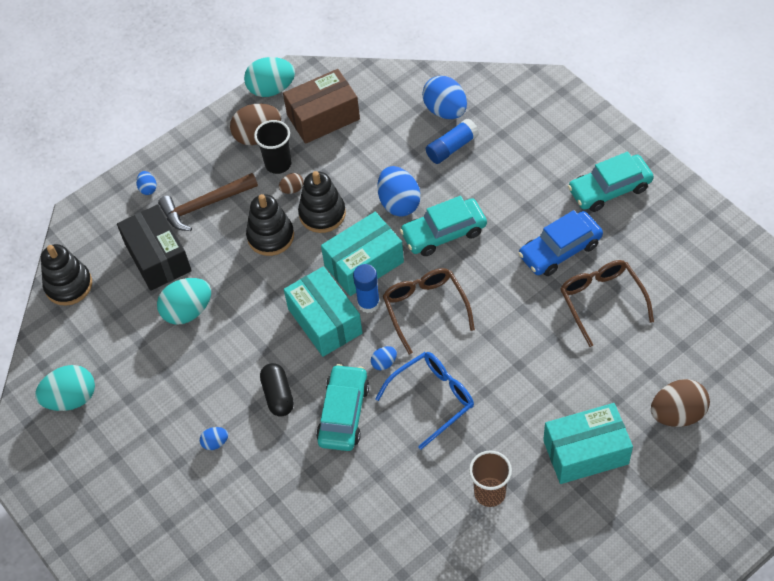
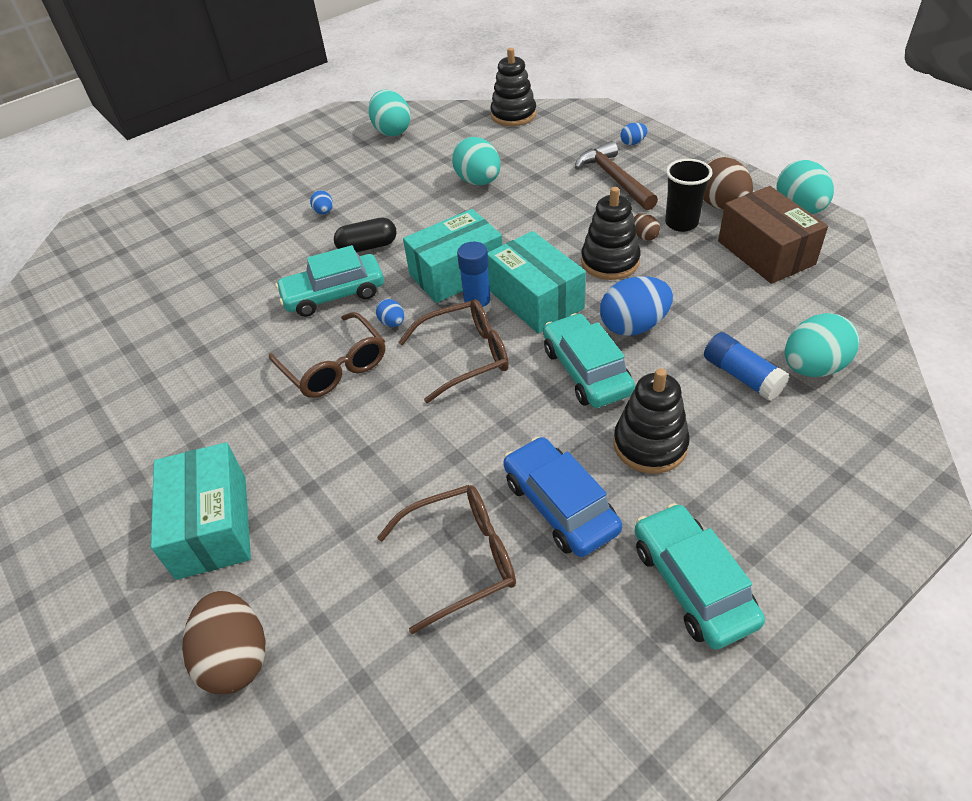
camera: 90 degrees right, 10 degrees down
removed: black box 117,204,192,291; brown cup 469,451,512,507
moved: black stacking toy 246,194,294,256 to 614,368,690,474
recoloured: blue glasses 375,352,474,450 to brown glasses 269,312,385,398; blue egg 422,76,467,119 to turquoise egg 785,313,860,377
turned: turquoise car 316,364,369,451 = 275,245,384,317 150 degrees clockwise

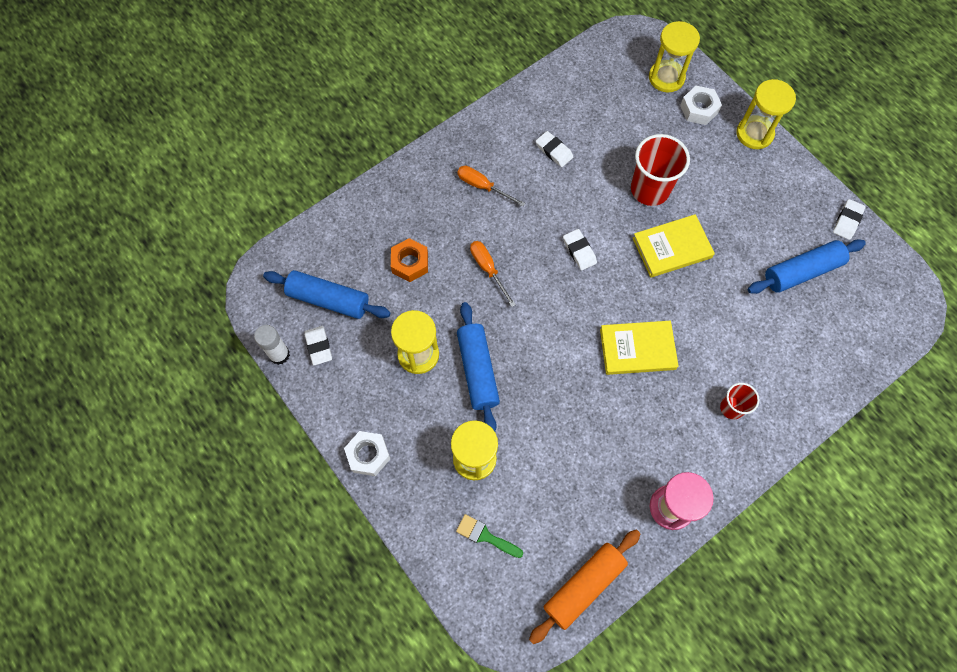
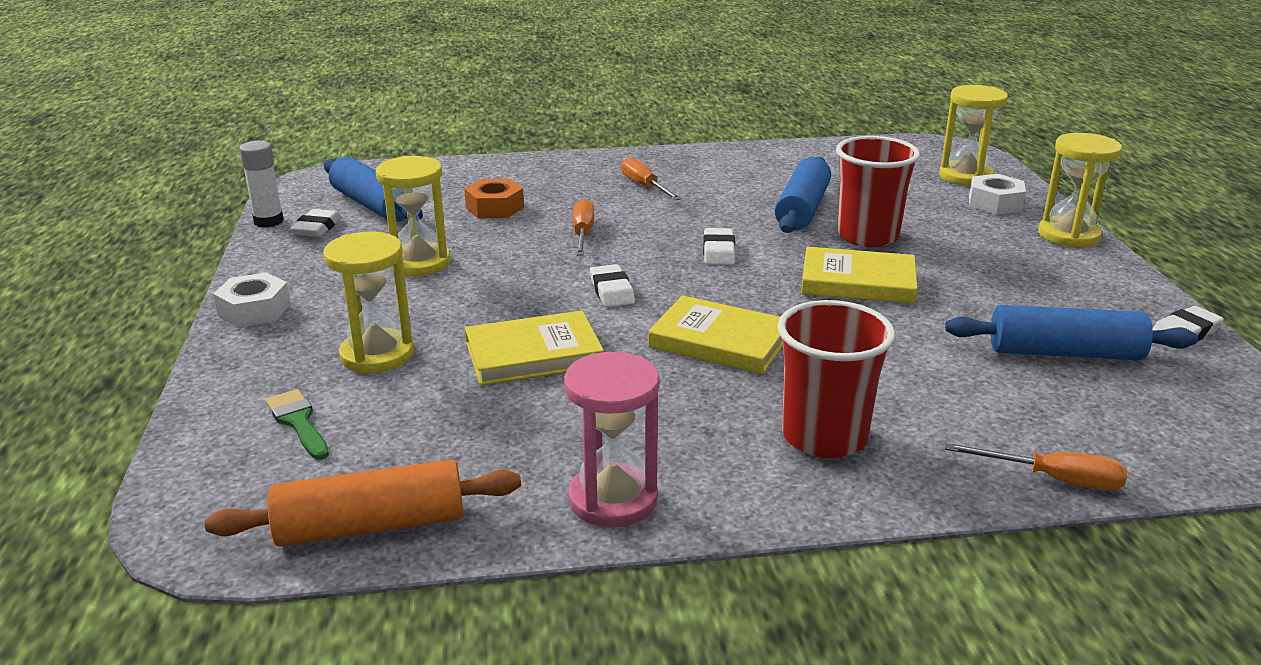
camera: 30 degrees right, 40 degrees down
added: yellow book 465,311,604,386; orange screwdriver 945,443,1127,490
moved: blue rolling pin 457,302,500,432 to 775,157,831,233; white eraser 536,131,573,167 to 590,264,635,307
resized: red cup 720,383,760,419 = 778,300,895,458 x1.80

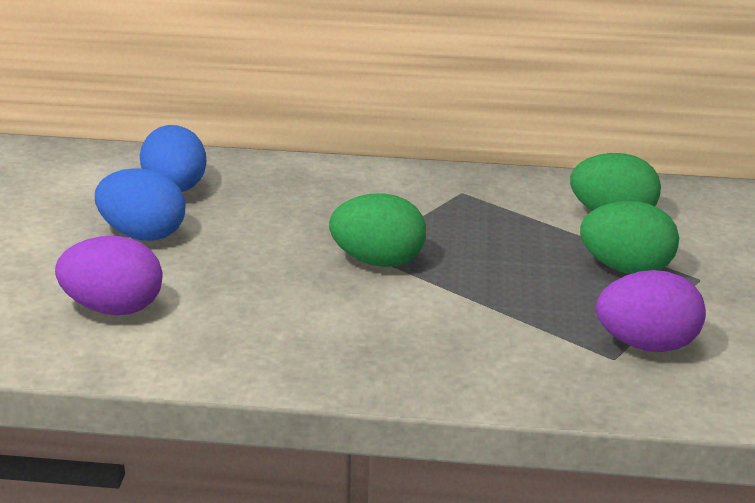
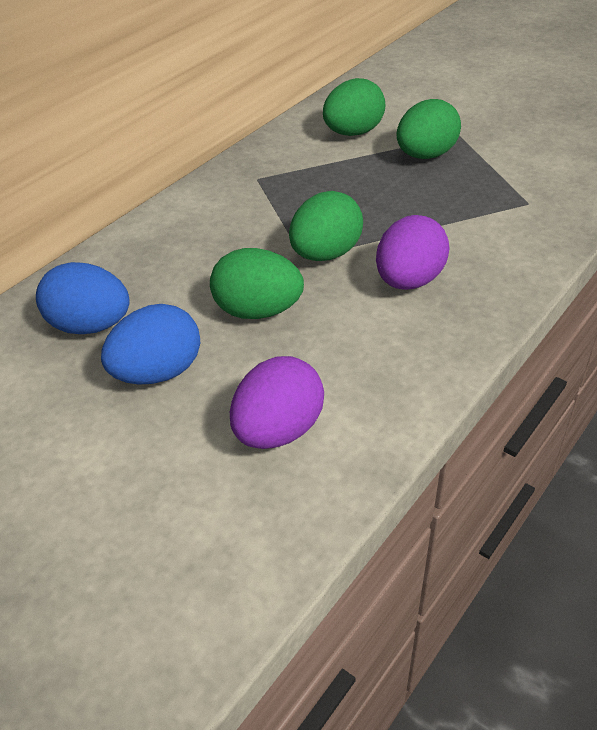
camera: 55 degrees left, 15 degrees up
added: green egg 210,248,304,319
moved: purple egg 596,270,706,352 to 376,215,450,290

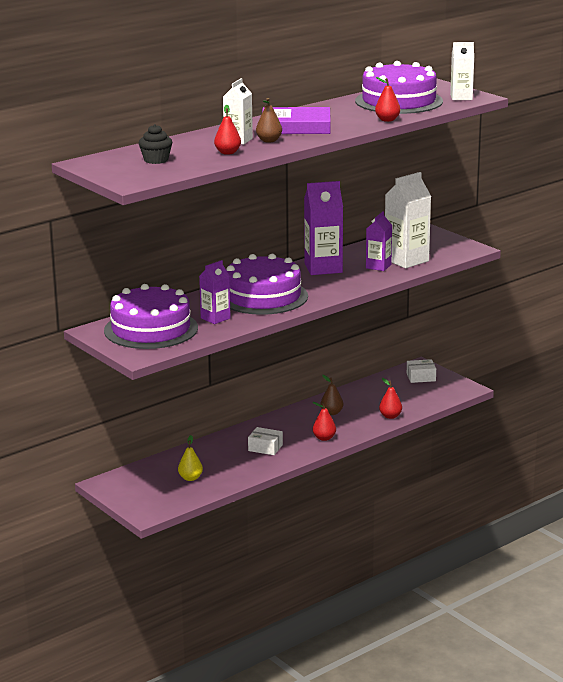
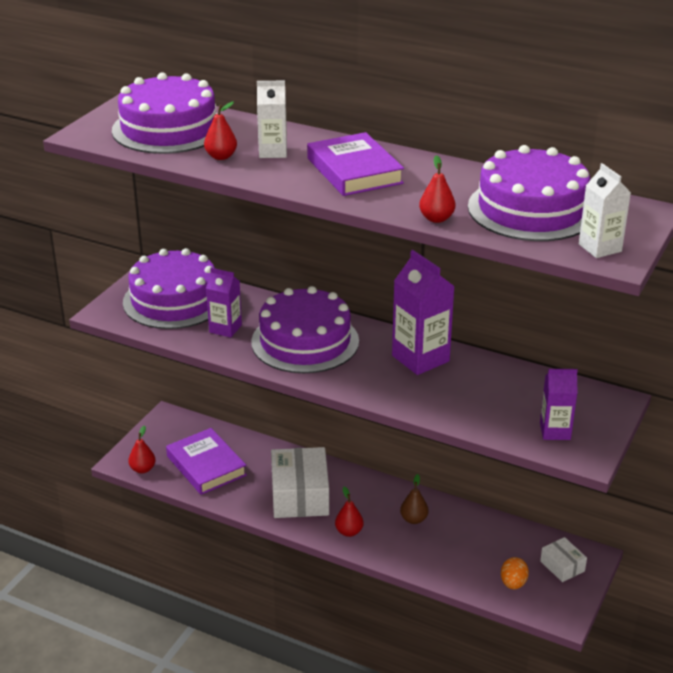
camera: 65 degrees right, 10 degrees up
removed: brown pear 256,98,282,143; white carton 385,172,431,268
added: orange egg 501,557,529,589
moved: purple carton 366,211,392,271 to 540,369,578,440; red pear 379,378,402,419 to 128,426,156,473
replaced: black cupcake 139,124,172,164 to purple cake 112,72,218,154; yellow pear 178,435,203,481 to purple book 166,428,247,495
resized: white box 248,427,283,455 = 271,447,329,518 x1.98

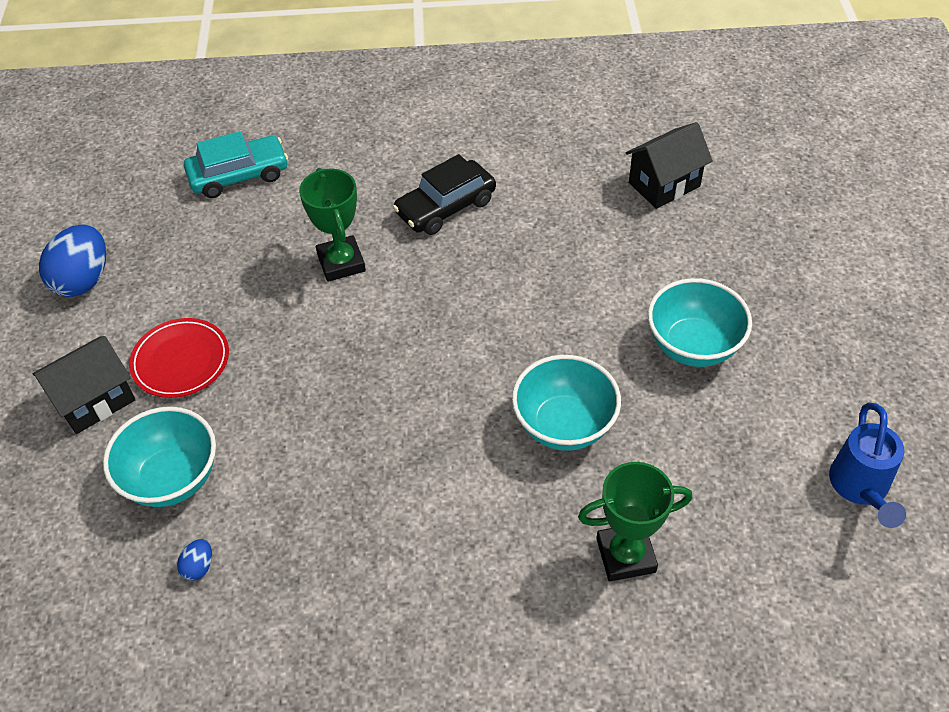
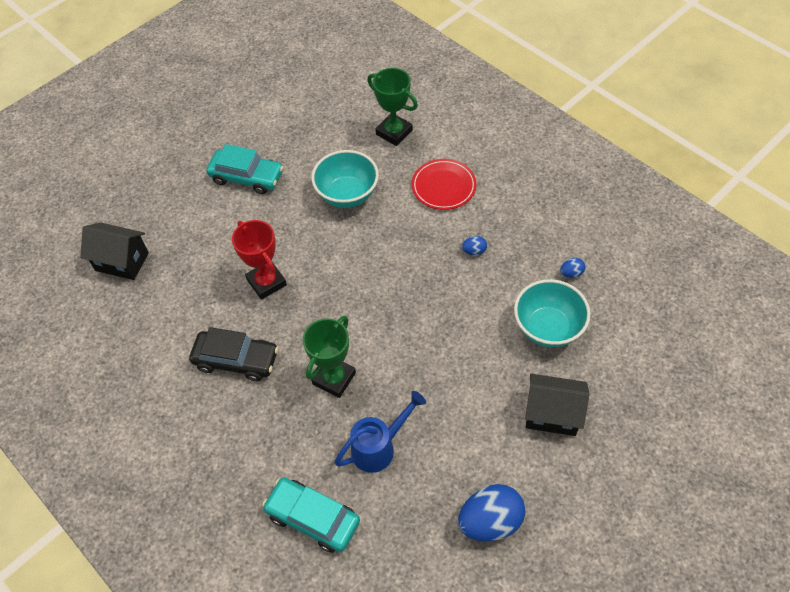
camera: 130 degrees left, 5 degrees up
added: red trophy 232,220,287,300; blue egg 462,236,487,255
moved: red plate 129,318,229,398 to 412,159,477,210; blue watering can 829,403,906,528 to 335,391,426,473
replaced: turquoise bowl 648,278,752,367 to turquoise car 206,144,284,194

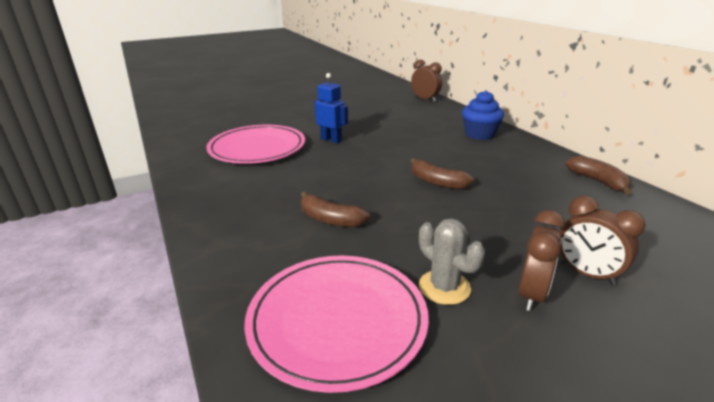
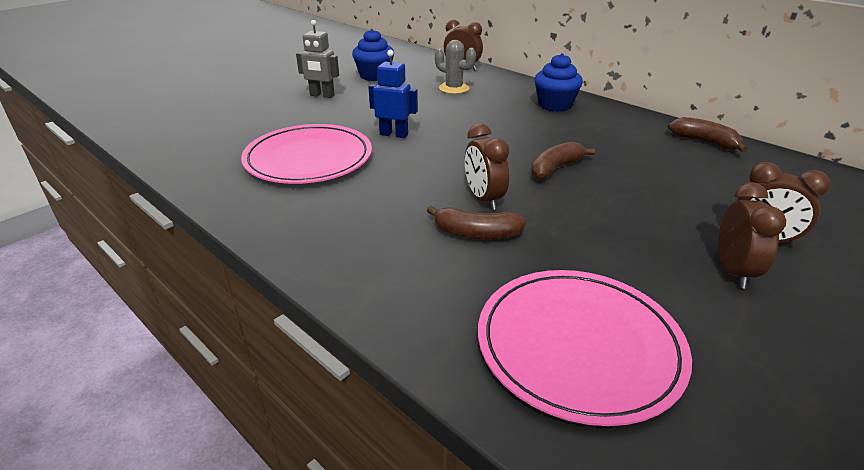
camera: 20 degrees left, 5 degrees up
added: grey robot 296,20,339,98; blue cupcake 352,29,394,81; brown clock 465,123,509,210
moved: grey cactus 419,218,485,305 to 435,40,476,94
turned: brown banana 411,158,474,190 = 531,142,595,180 120 degrees clockwise

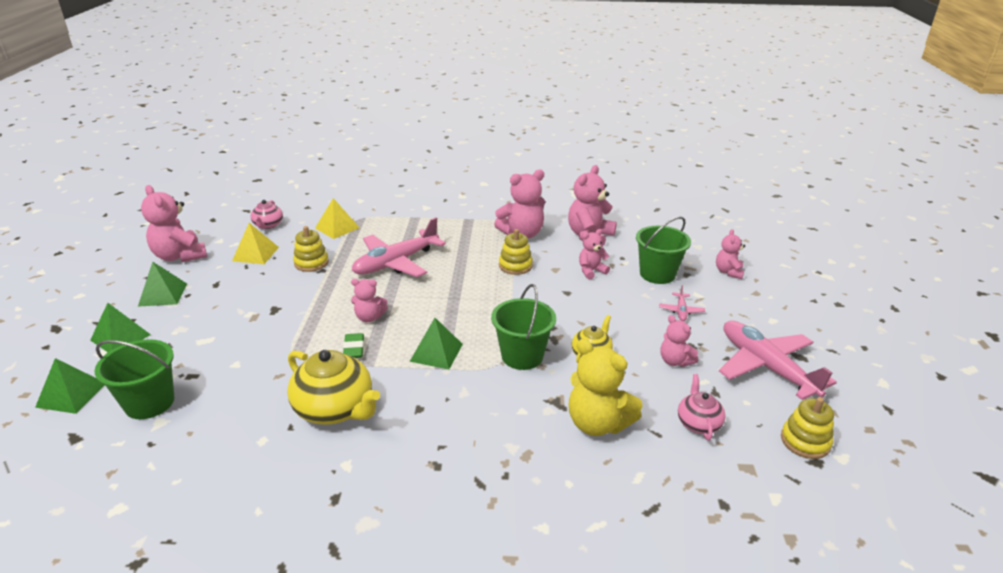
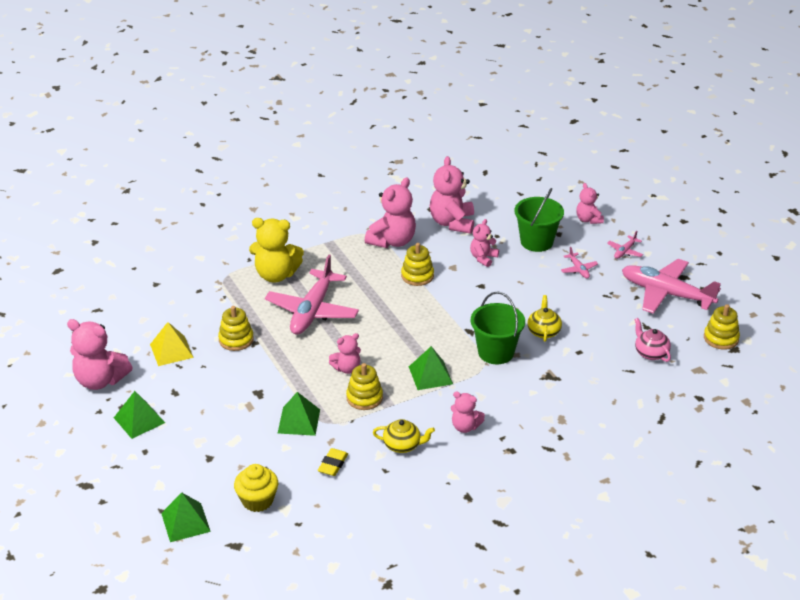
camera: 30 degrees left, 5 degrees up
removed: pink teapot 251,200,283,229; yellow pyramid 315,198,360,239
added: yellow eraser 318,448,348,476; pink plane 607,231,643,259
moved: green pyramid 90,303,151,352 to 278,392,320,436; yellow teddy bear 569,339,643,436 to 249,218,304,282; pink teddy bear 660,315,698,367 to 451,391,485,433
replaced: green bucket 95,339,174,419 to yellow cupcake 234,464,278,512; green eraser 343,333,364,358 to yellow stacking toy 346,363,383,410
resized: yellow teapot 287,350,380,425 = 373,419,435,453 x0.55

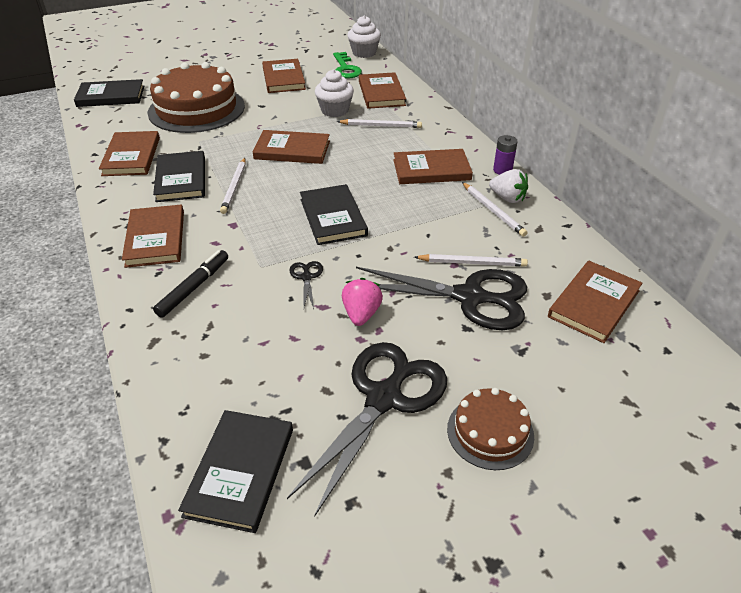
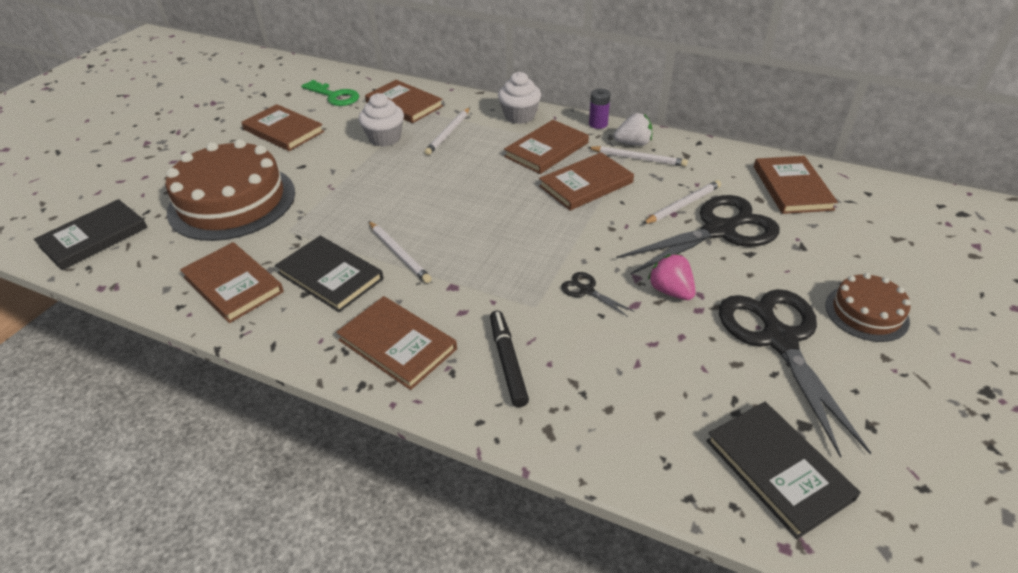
camera: 40 degrees left, 0 degrees up
removed: black book 300,184,368,245
moved: brown book 253,130,330,164 to 539,152,634,211; white cupcake 347,16,381,58 to 498,72,541,124
turned: white pencil 337,119,422,128 = 424,108,470,155 150 degrees clockwise

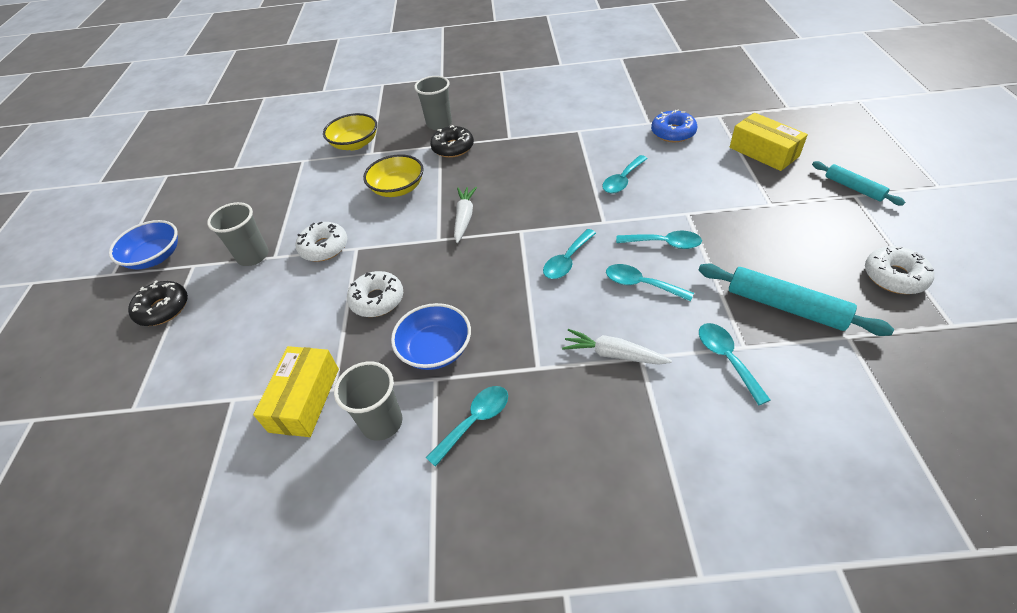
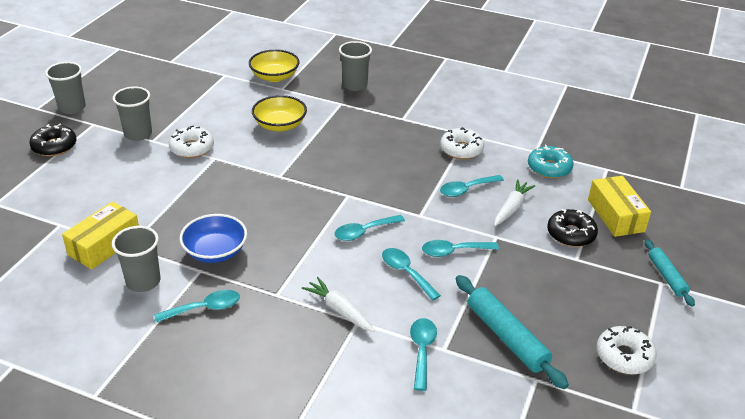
camera: 20 degrees right, 10 degrees down
moved: white donut 347,271,403,317 to 440,127,484,159; black donut 430,125,474,158 to 547,209,598,247; white carrot 454,187,477,243 to 494,179,535,226
replaced: blue bowl 109,220,178,270 to grey cup 45,62,86,114
recoloured: blue donut 651,109,697,142 to turquoise donut 528,145,574,178
turned: turquoise spoon 616,231,702,249 = 422,240,499,257 135 degrees clockwise

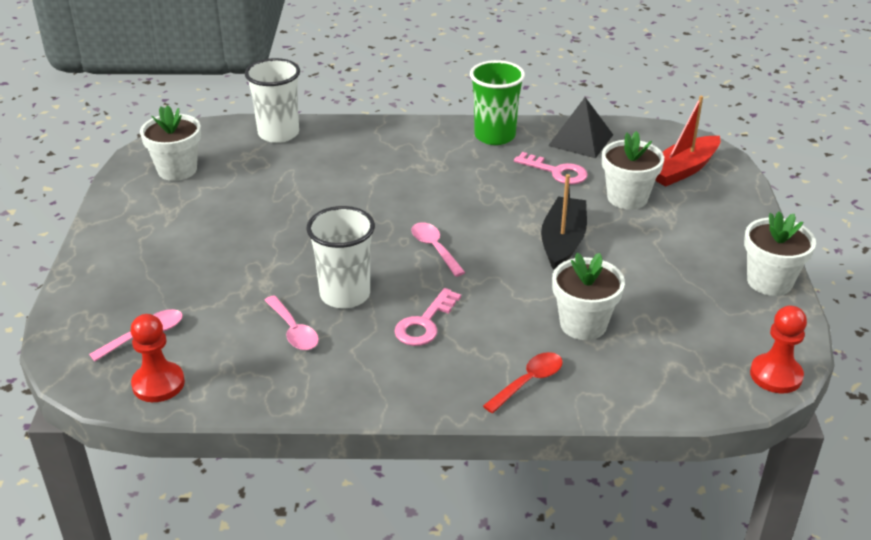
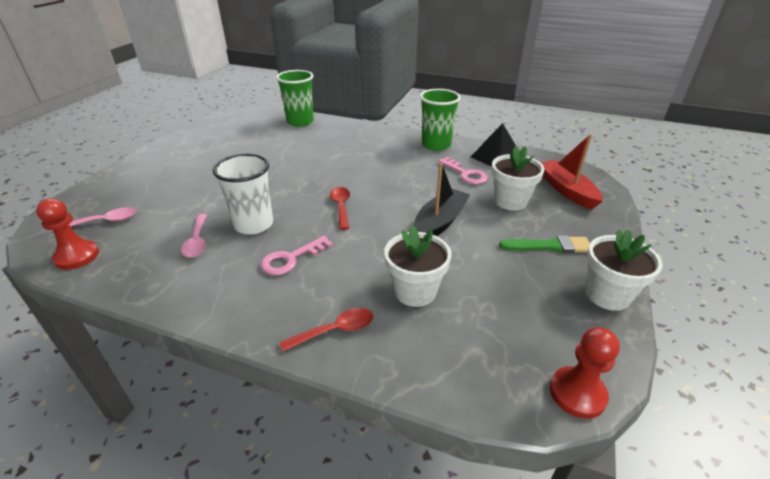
camera: 20 degrees right, 0 degrees up
removed: white flower pot 140,105,201,181
added: green brush 499,235,590,253
recoloured: white cup 245,58,300,143 to green cup 276,70,314,127; pink spoon 411,222,466,277 to red spoon 330,187,350,230
turned: red boat 655,96,720,186 = 540,134,603,210 90 degrees clockwise

